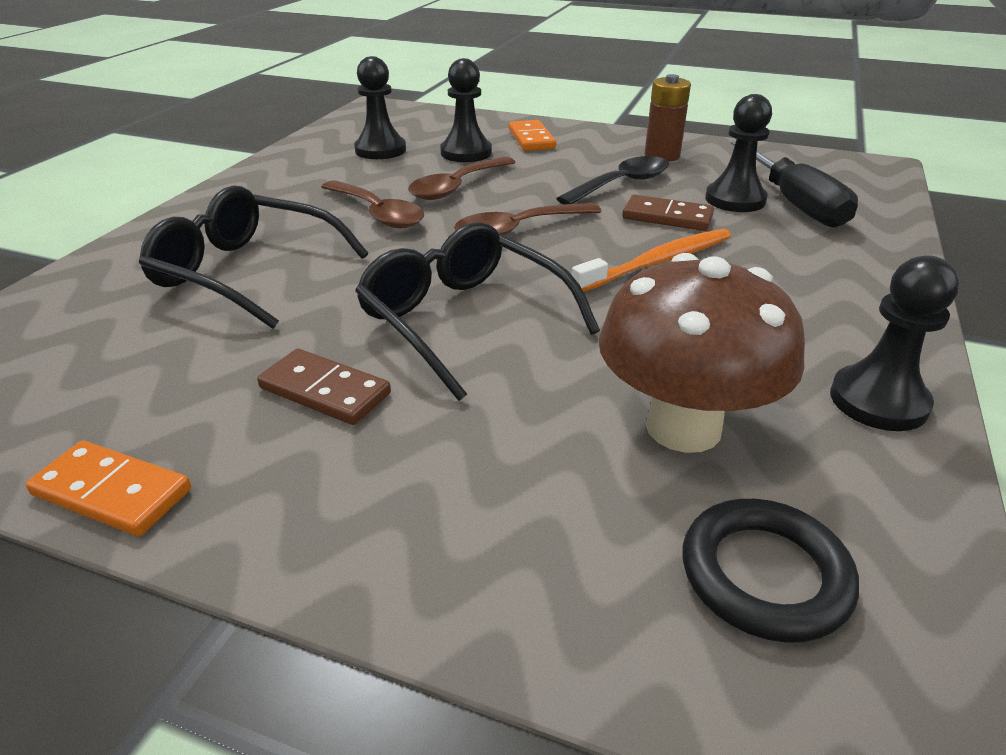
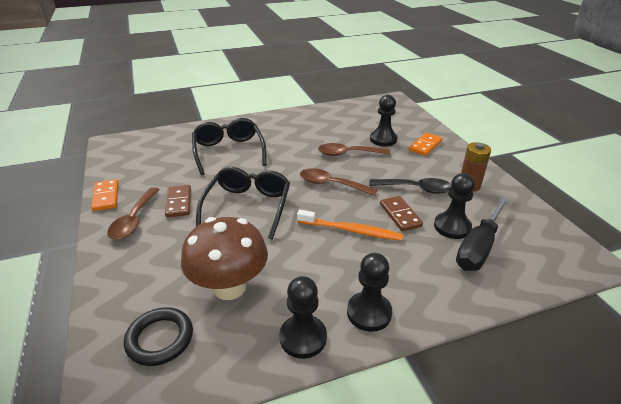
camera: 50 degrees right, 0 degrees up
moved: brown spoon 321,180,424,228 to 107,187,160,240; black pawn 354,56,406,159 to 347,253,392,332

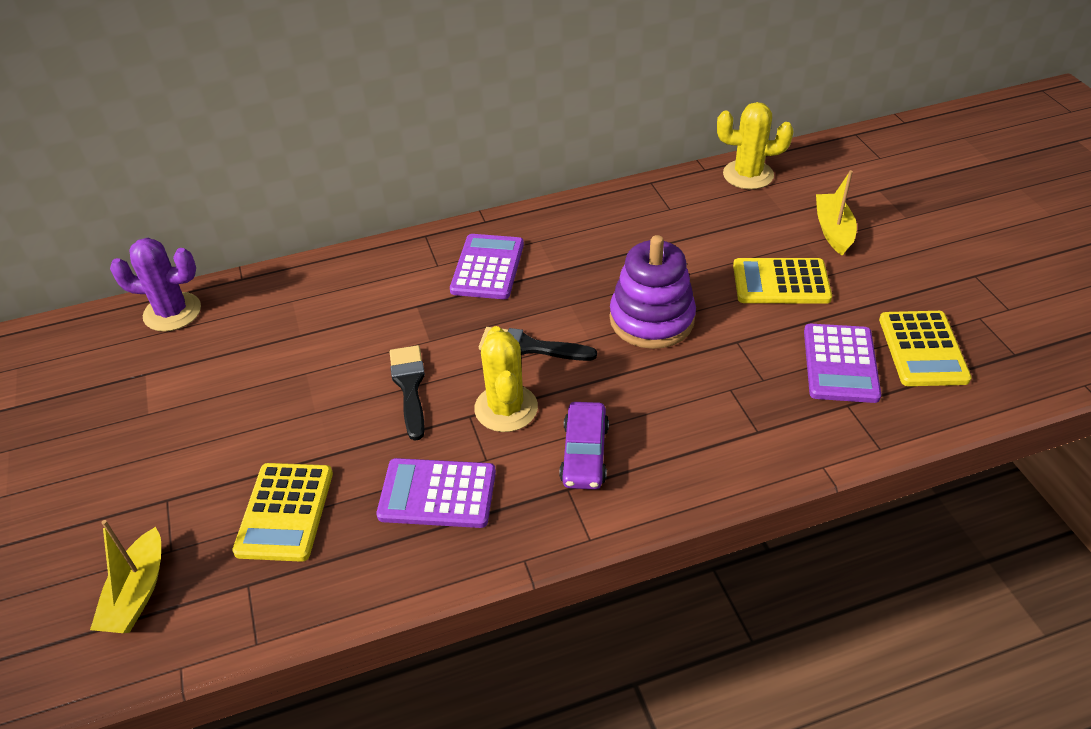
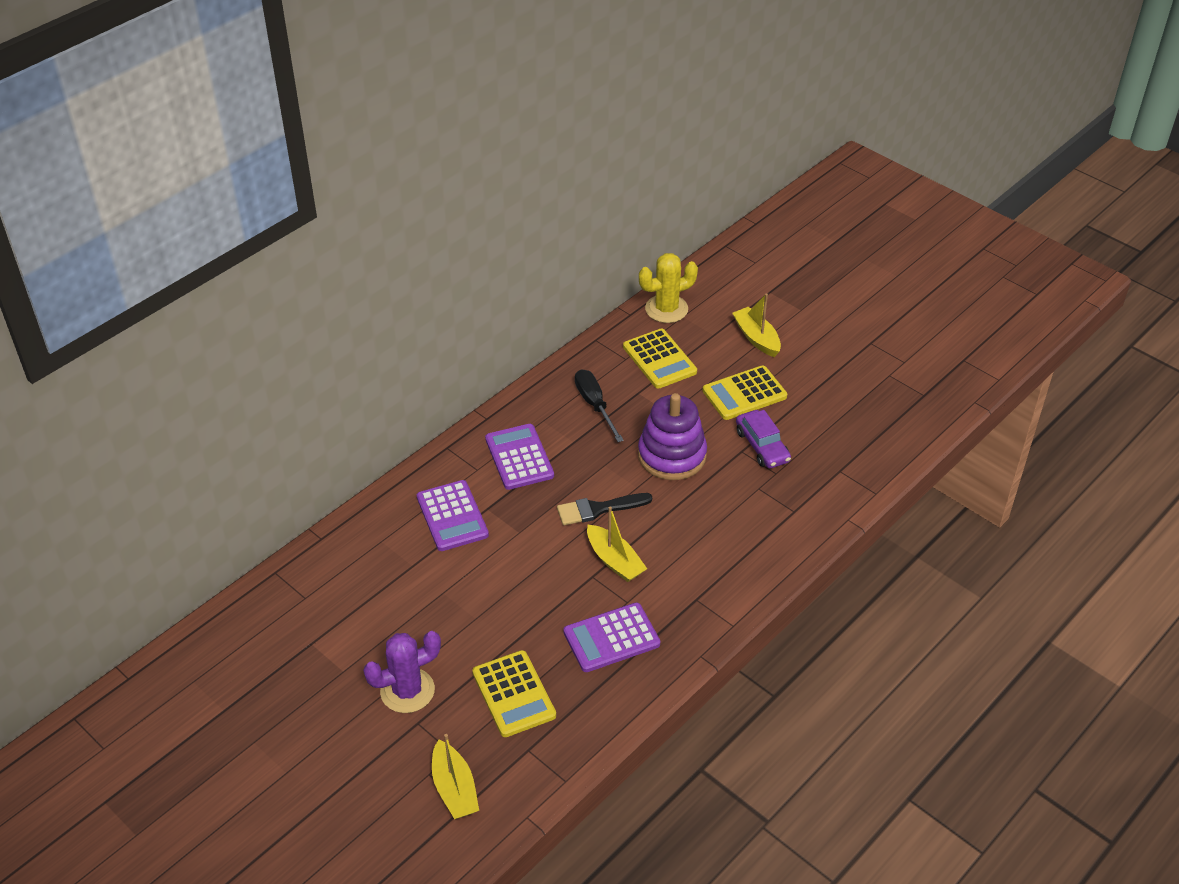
camera: 30 degrees left, 0 degrees up
removed: black brush 390,345,425,441
added: black screwdriver 575,369,624,442
moved: purple cactus 110,238,201,332 to 363,631,441,713; purple car 559,402,609,489 to 736,410,791,469; purple calculator 804,324,881,403 to 417,480,489,551; yellow calculator 879,311,972,386 to 623,329,697,389
replaced: yellow cactus 474,326,538,432 to yellow boat 587,507,647,582

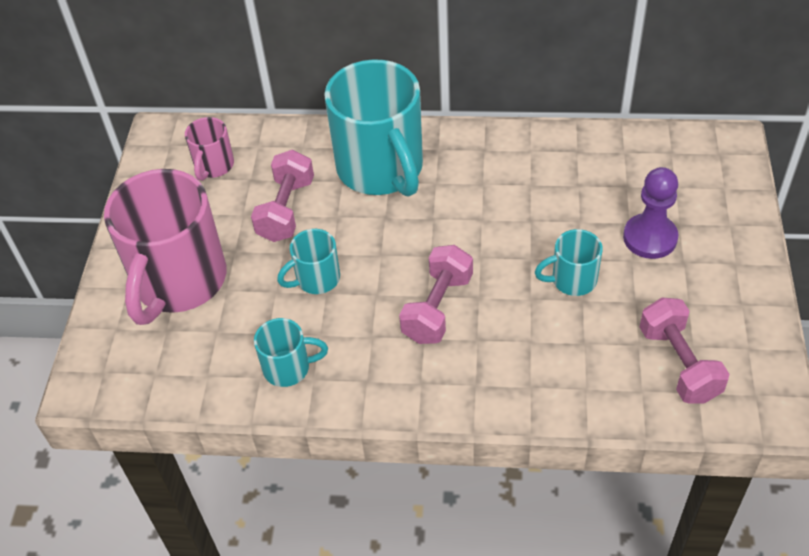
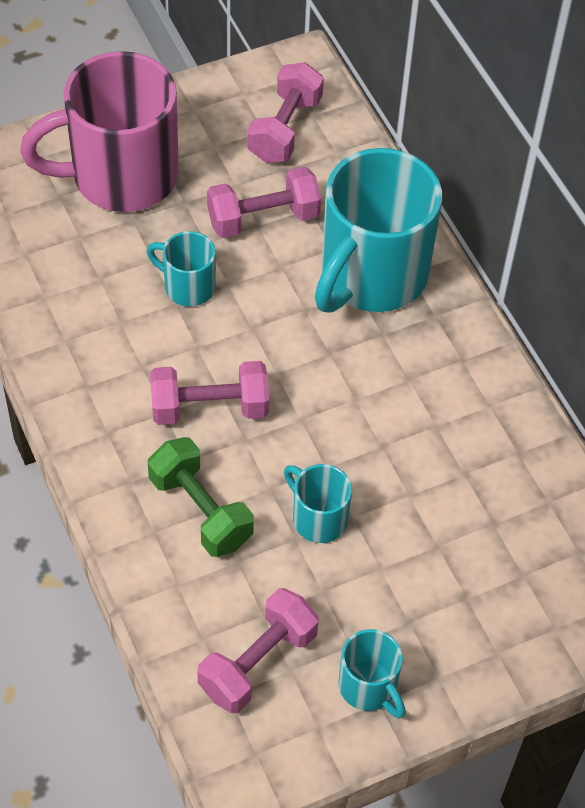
camera: 55 degrees right, 5 degrees up
removed: purple pawn 623,167,678,259
added: green dumbbell 148,437,254,557
moved: turquoise mug 254,318,328,387 to 339,629,406,718
replaced: pink mug 185,117,234,181 to pink dumbbell 247,62,324,163

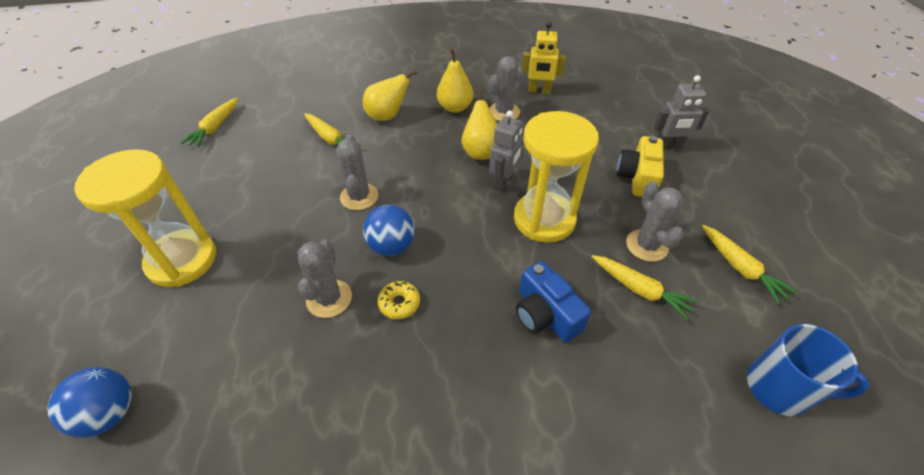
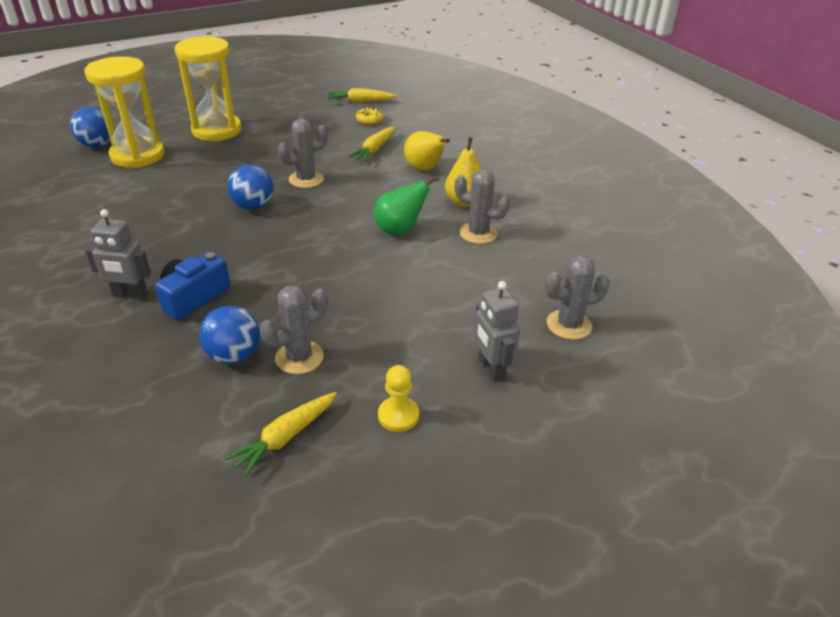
camera: 70 degrees right, 10 degrees down
removed: yellow robot 522,22,566,94; yellow camera 616,136,664,197; blue mug 747,324,870,416
added: yellow pawn 378,365,419,432
moved: grey cactus 297,240,352,318 to 545,255,610,340; yellow donut 378,281,420,319 to 356,107,384,125; grey robot 489,110,523,192 to 85,209,151,300; yellow hourglass 514,111,599,243 to 84,56,165,168
replaced: yellow carrot 592,255,698,321 to blue ball 199,305,260,364
recoloured: yellow pear 462,89,497,160 to green pear 374,176,439,234

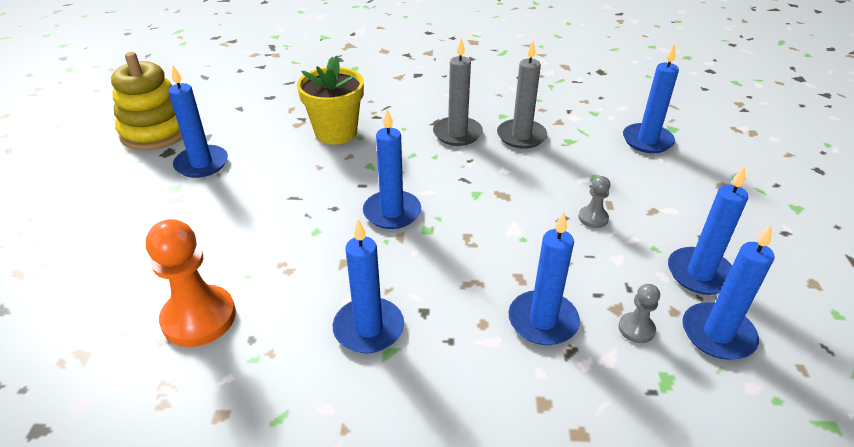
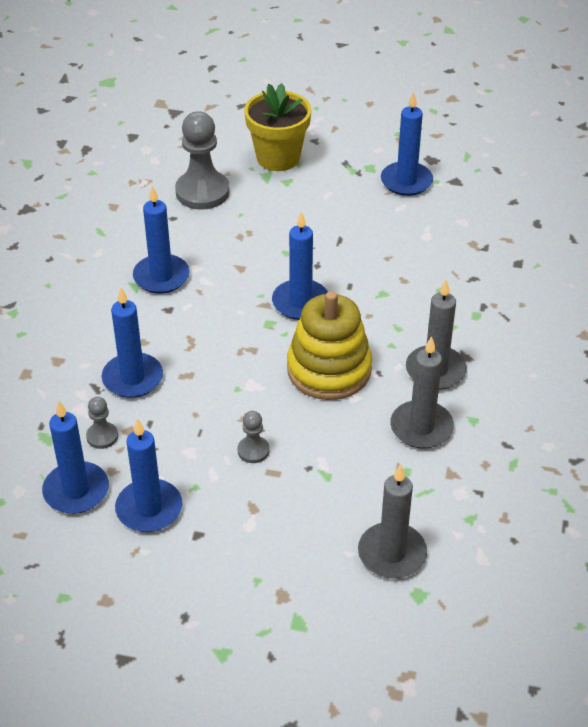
camera: 100 degrees right, 5 degrees up
moved: yellow stacking toy 111,52,183,150 to 287,291,372,400; yellow flower pot 297,56,364,145 to 244,83,311,171
recoloured: orange pawn 146,219,236,347 to grey pawn 175,111,230,210; blue candle 623,44,679,153 to grey candle 358,464,427,579

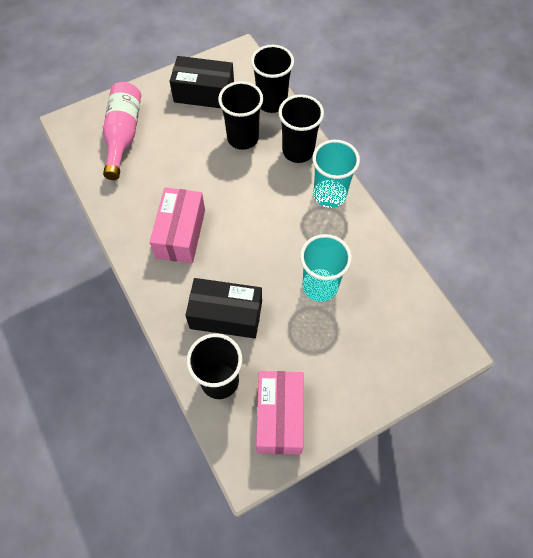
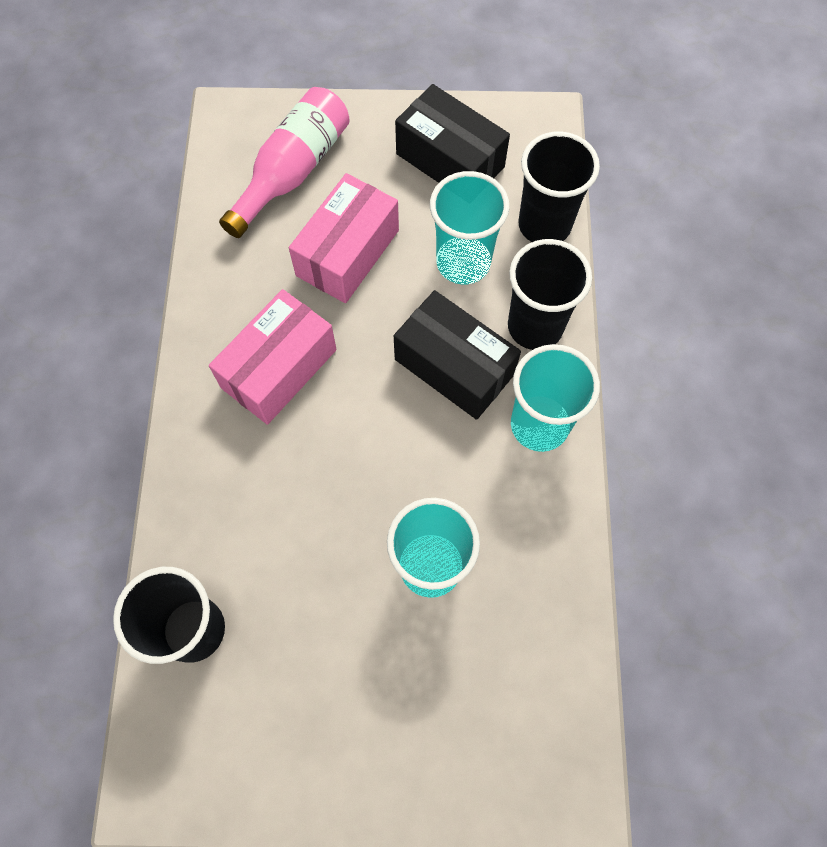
camera: 30 degrees right, 5 degrees up
moved: black box 185,278,262,339 to 394,290,521,420; pink box 256,371,304,454 to 289,173,399,303
recoloured: black cup 218,81,263,150 to turquoise cup 430,171,510,284

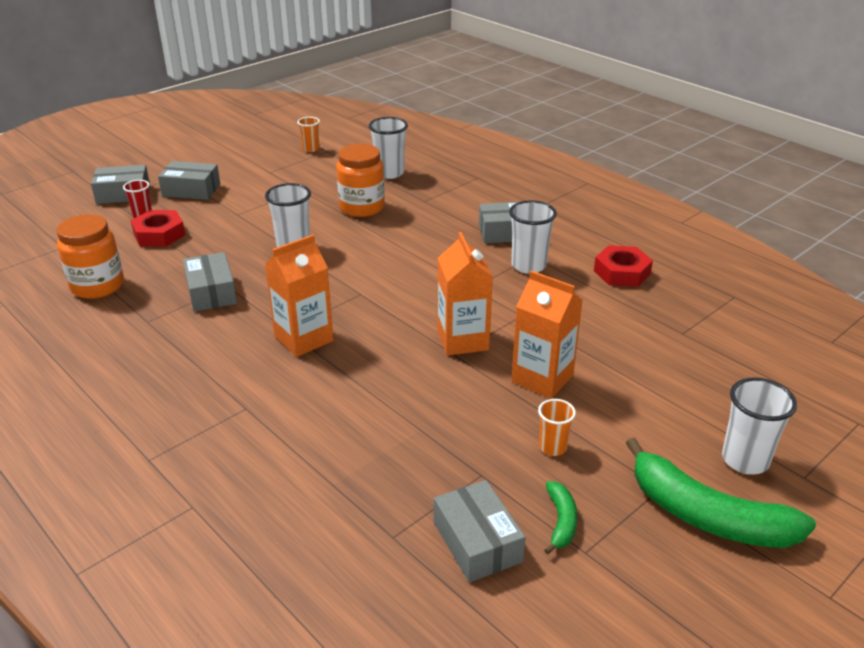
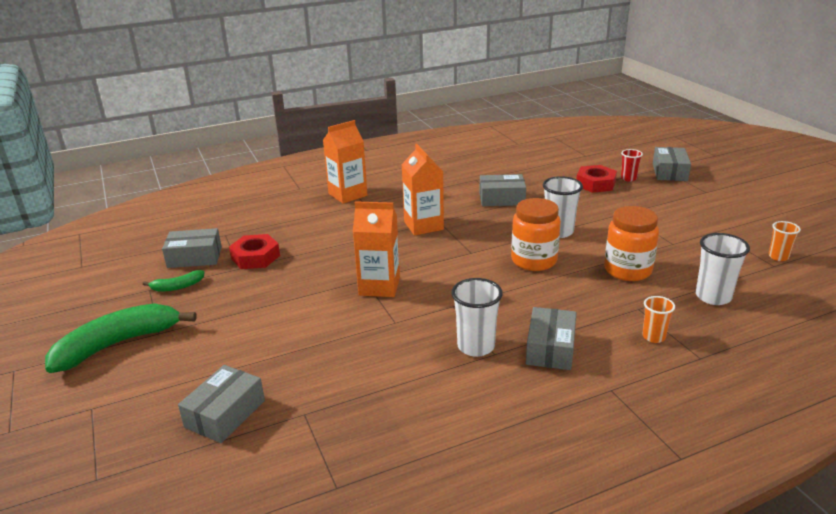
camera: 110 degrees right, 5 degrees down
removed: white cup 722,377,797,474
moved: orange jar 57,214,124,299 to 511,198,561,271; grey box 158,161,220,200 to 178,365,265,443; orange carton 512,271,583,399 to 323,120,367,204; orange cup 538,399,576,456 to 642,296,675,343; red nut 594,245,653,287 to 229,234,280,269
turned: green banana 544,481,577,554 = 143,270,205,291 45 degrees counterclockwise

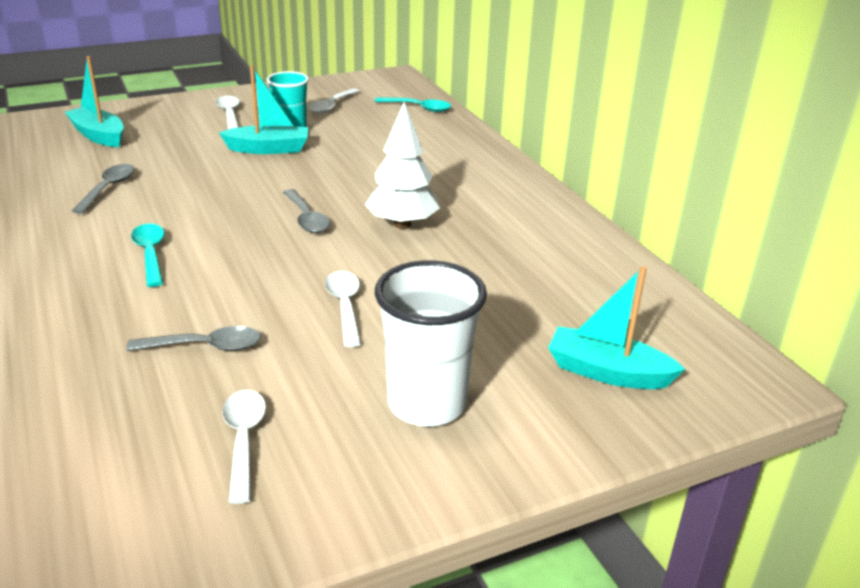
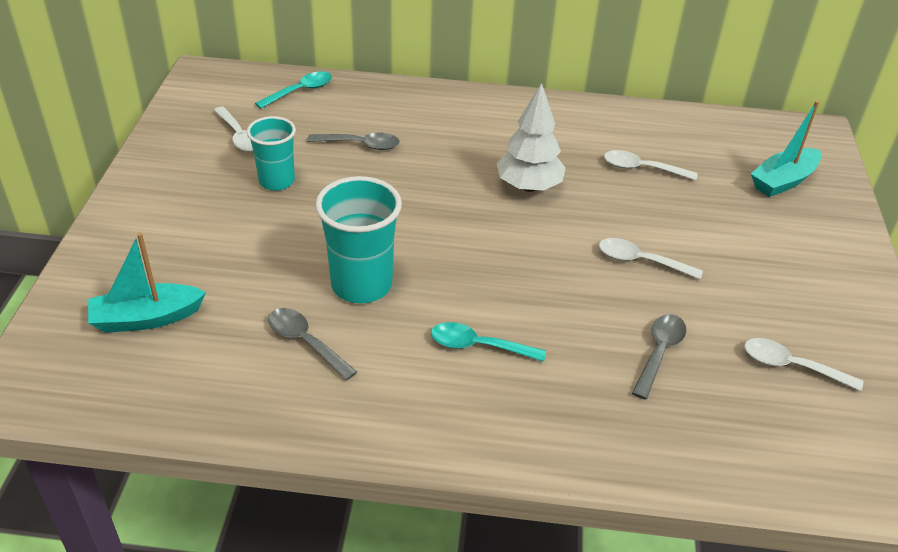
camera: 60 degrees left, 10 degrees up
removed: turquoise boat 219,66,308,154; white cup 375,260,487,427
added: turquoise cup 315,176,402,303
moved: white spoon 215,96,240,129 to 604,150,698,181; grey spoon 283,189,330,233 to 307,133,400,150

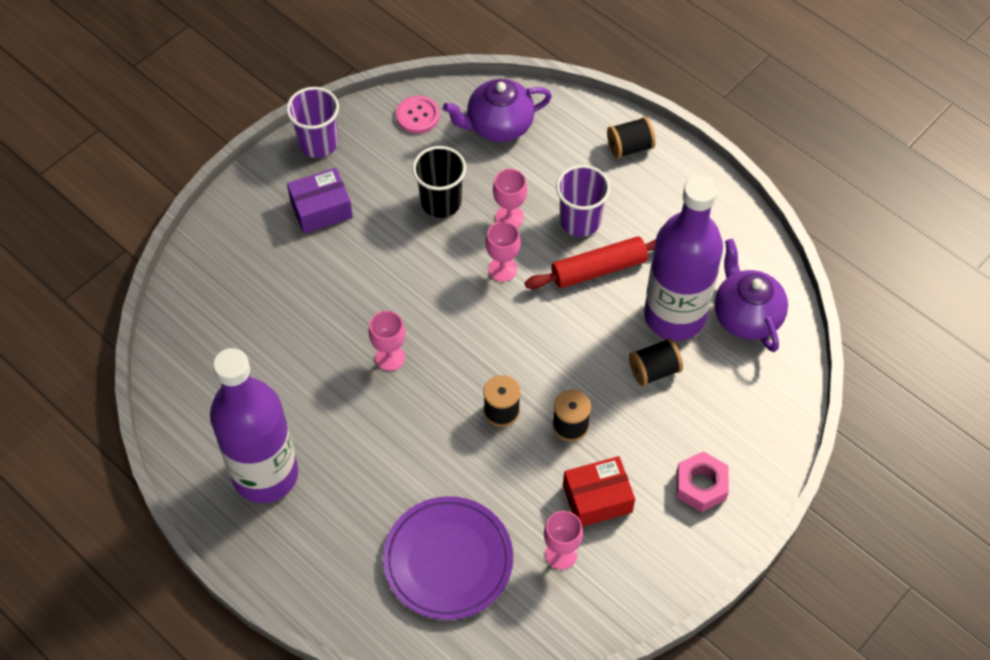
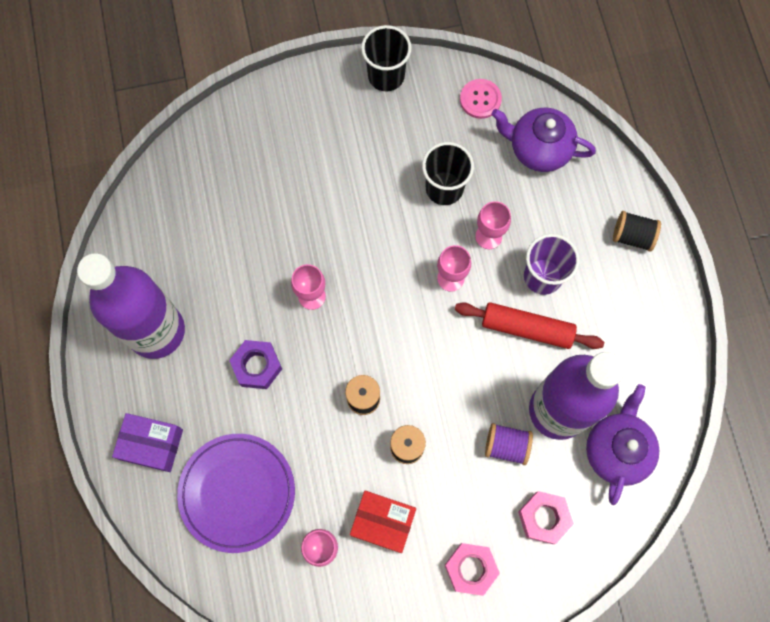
camera: 35 degrees right, 15 degrees up
added: purple nut 229,340,282,389; pink nut 518,491,574,544
moved: purple box 287,168,353,234 to 112,413,183,472
recoloured: purple cup 286,87,339,158 to black cup 361,25,411,91; black spool 629,339,683,386 to purple spool 485,423,533,465

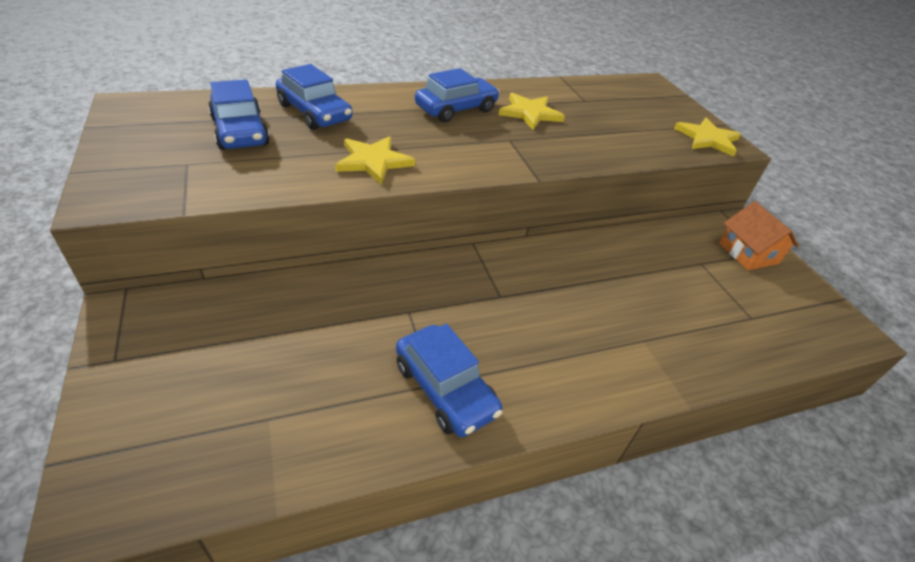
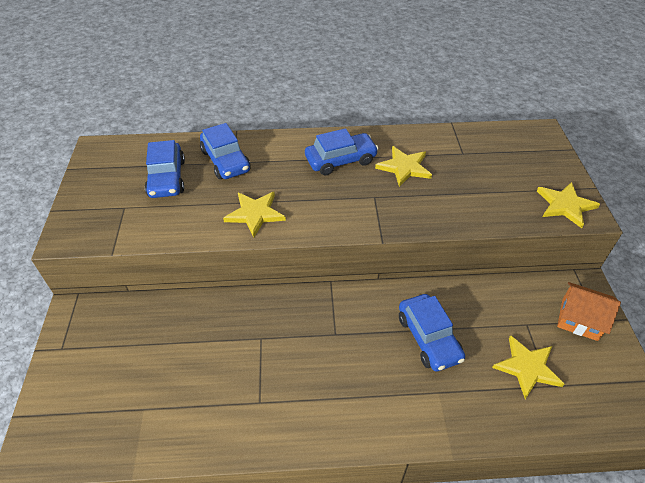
camera: 20 degrees right, 5 degrees up
added: yellow star 492,335,564,399
moved: blue car 396,324,503,437 to 399,294,465,371
turned: orange house 719,201,799,270 = 557,282,621,341 60 degrees counterclockwise

